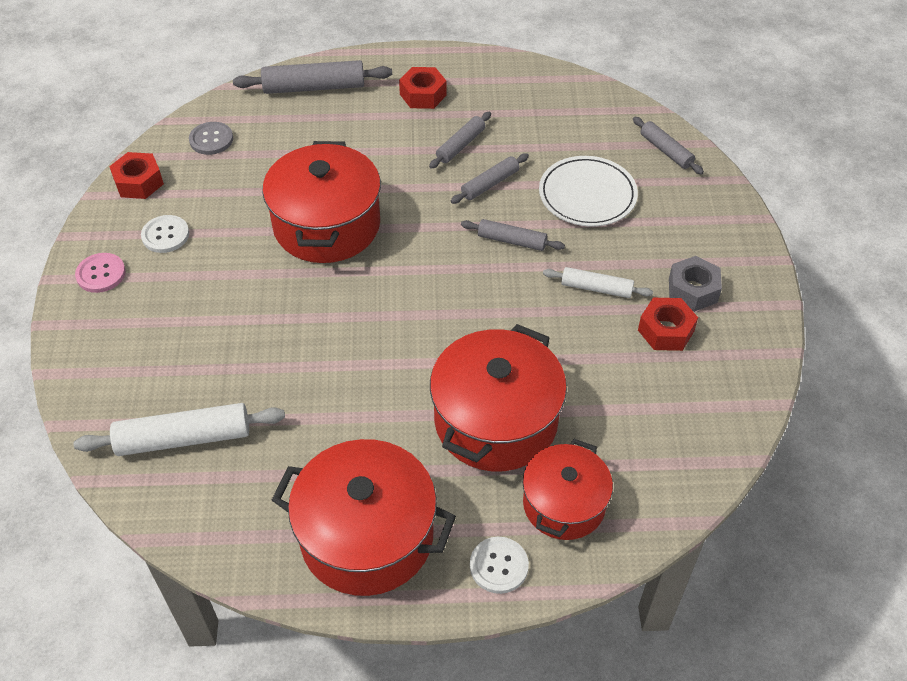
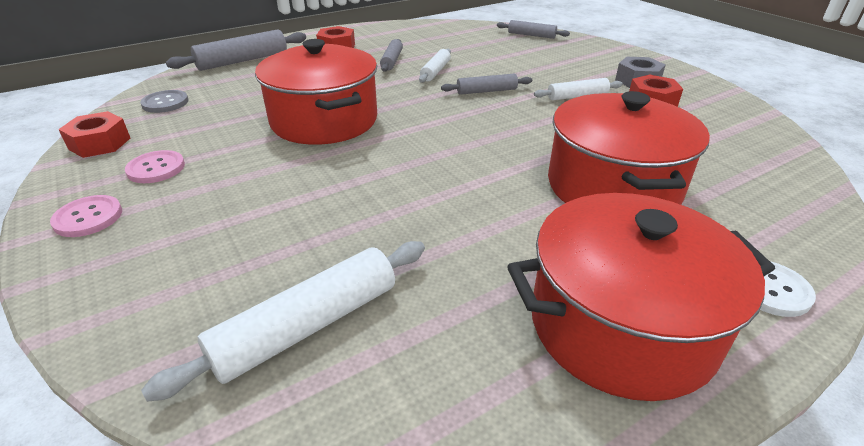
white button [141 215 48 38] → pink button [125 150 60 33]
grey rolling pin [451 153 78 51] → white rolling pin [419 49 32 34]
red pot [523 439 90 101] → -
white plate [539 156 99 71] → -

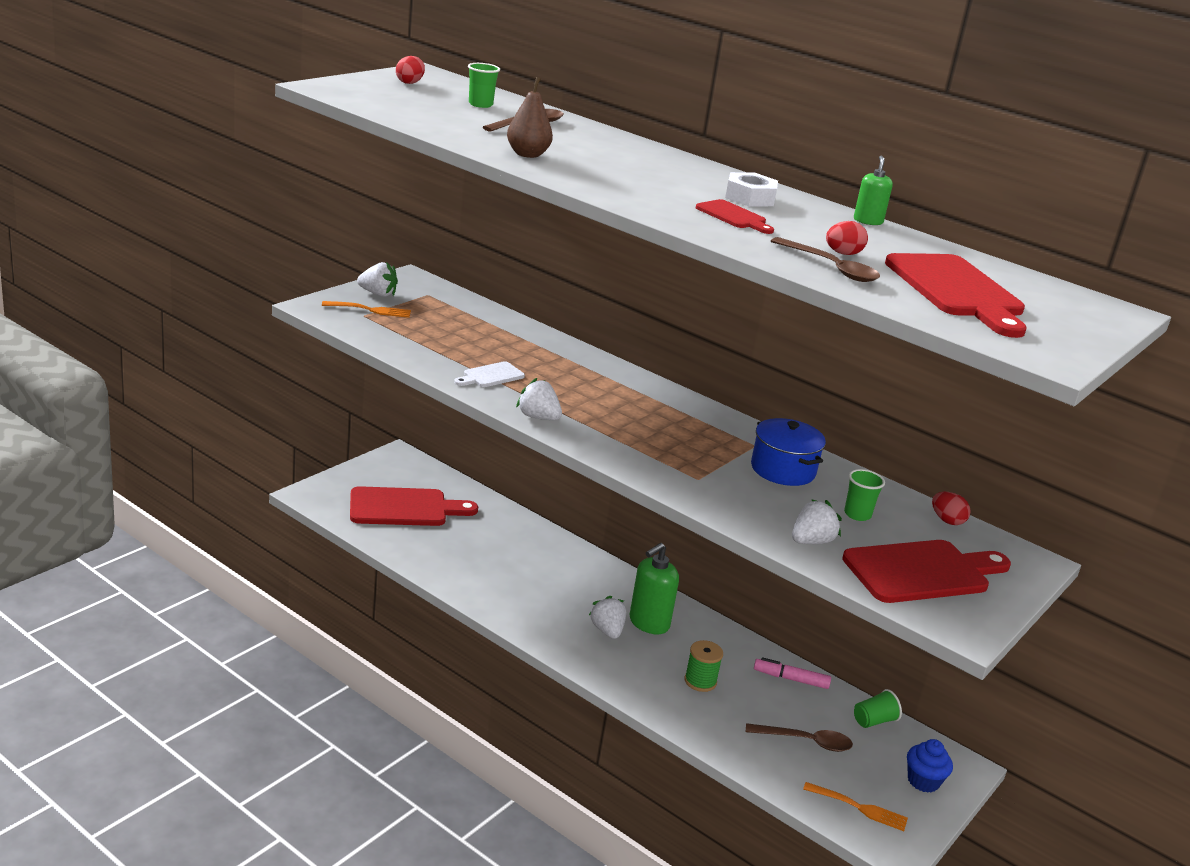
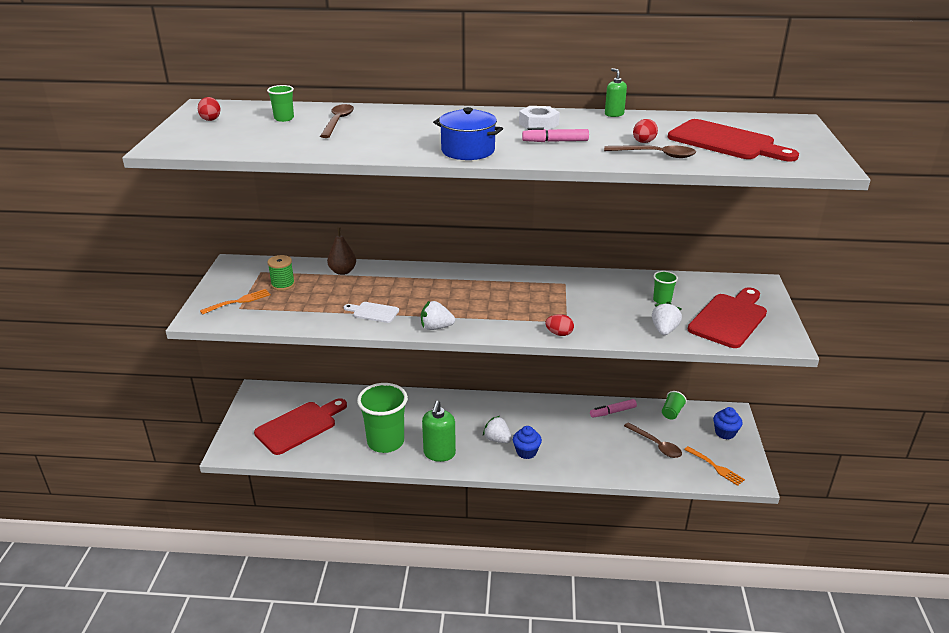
green spool [685 640 38 52] → green spool [268 255 27 36], move
brown pear [507 77 46 81] → brown pear [327 227 29 48], move
white cutting board [454 361 71 26] → white cutting board [344 302 55 21], 90 degrees clockwise
- → green cup [357 383 51 70]
green soap dispenser [630 543 49 91] → green soap dispenser [422 401 34 61], move
blue pot [751 418 75 68] → blue pot [433 107 70 53], move
- → blue cupcake [513 426 29 33]
red cutting board [696 199 78 35] → pink marker [522 128 67 14]
red egg [932 492 39 33] → red egg [545 314 29 22], move
brown spoon [746 723 107 29] → brown spoon [624 422 58 36], 75 degrees clockwise
orange fork [803 782 105 49] → orange fork [684 446 61 40], 60 degrees clockwise
white strawberry [357 262 41 35] → -

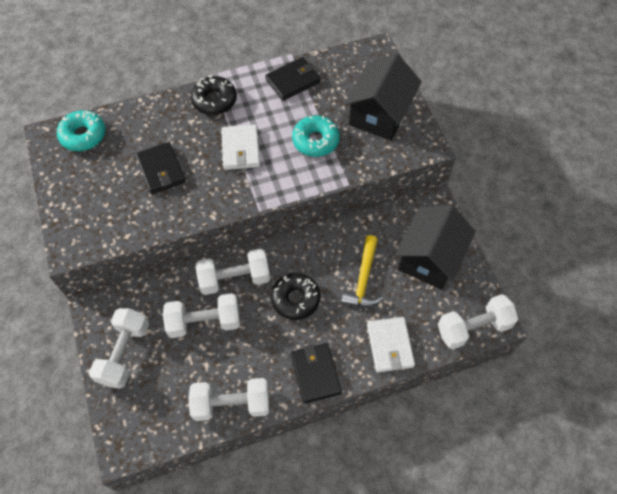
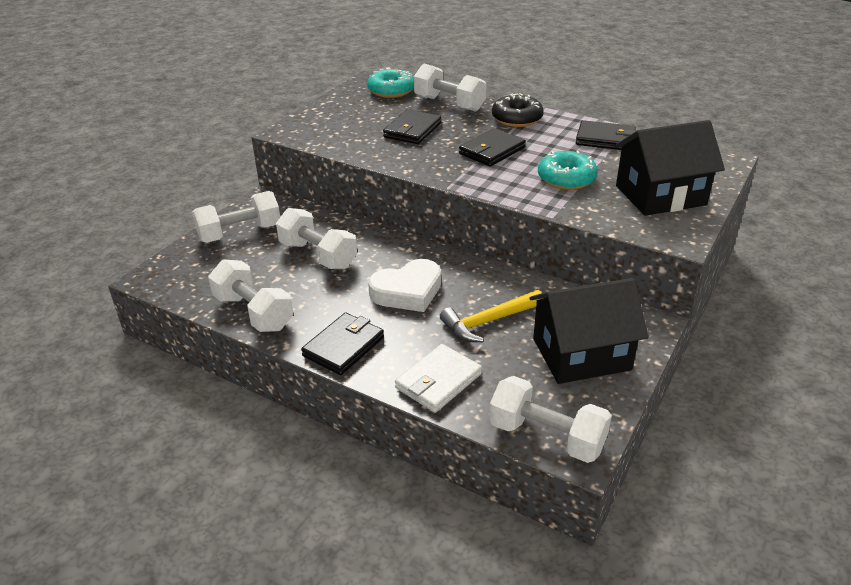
black donut [271 273 49 47] → white heart [368 259 73 53]
white dumbbell [196 249 74 46] → white dumbbell [414 64 73 48], move
white wallet [221 124 39 46] → black wallet [459 128 67 39]

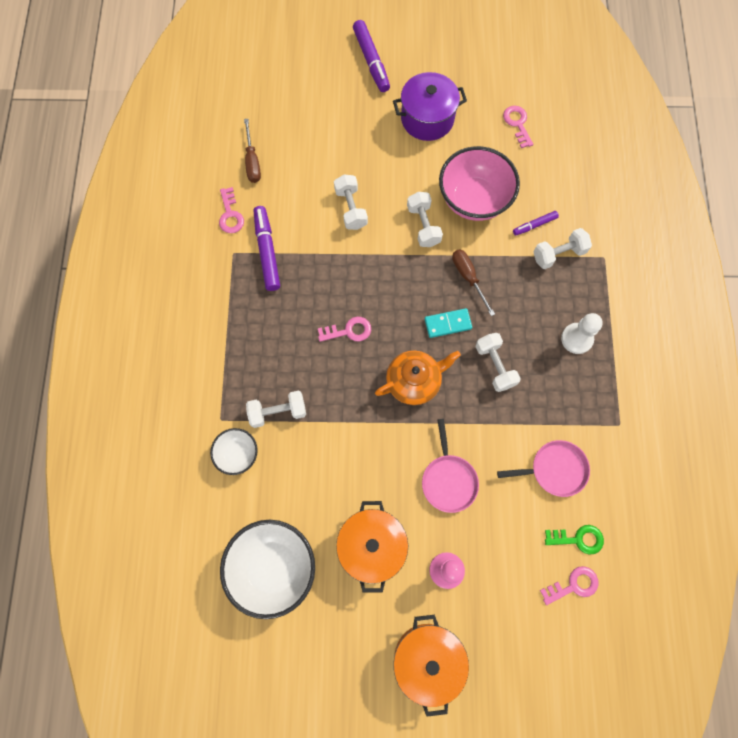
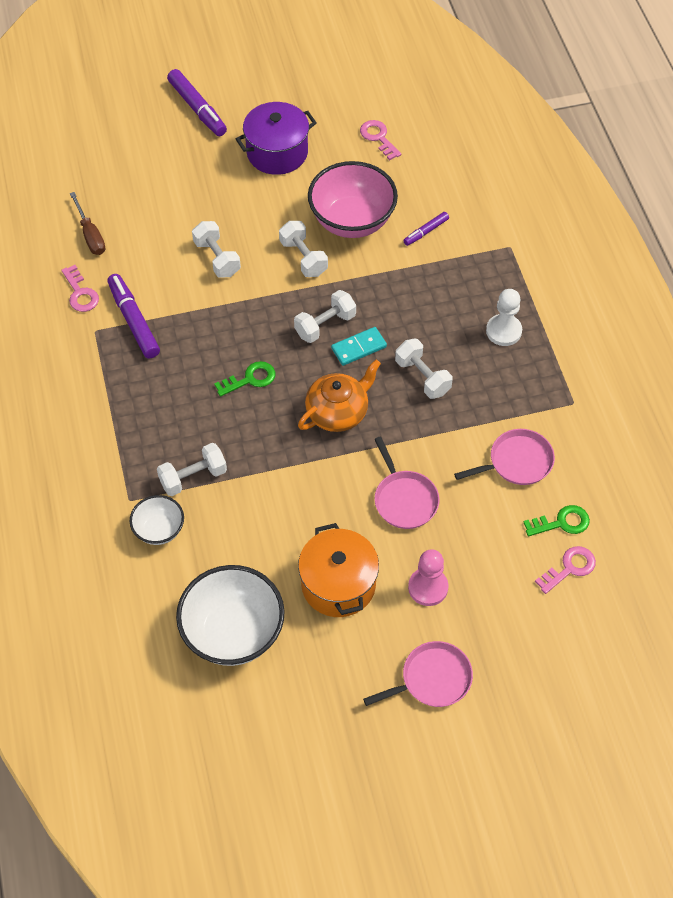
pink key [318 317 53 25] → green key [214 361 61 36]
white dumbbell [534 228 58 41] → white dumbbell [294 290 62 53], move
orange pot [393 615 76 102] → pink pan [363 641 110 66]
brown screwdriver [452 249 43 67] → -

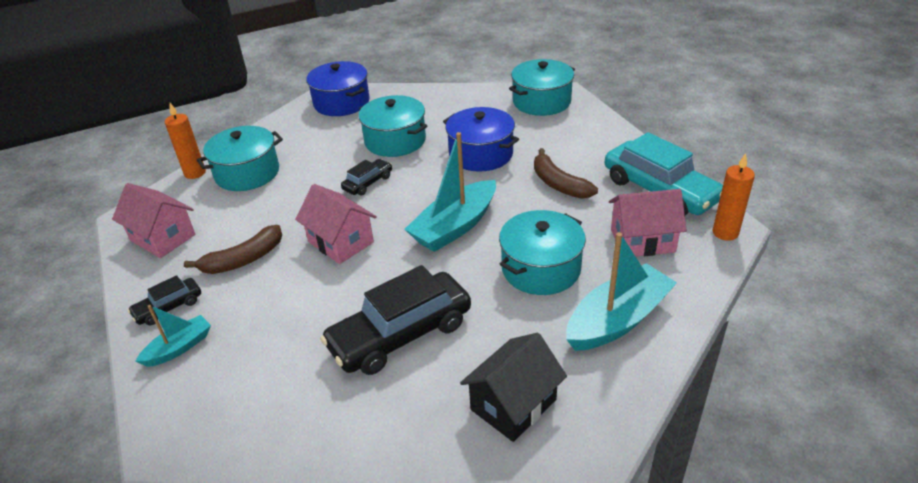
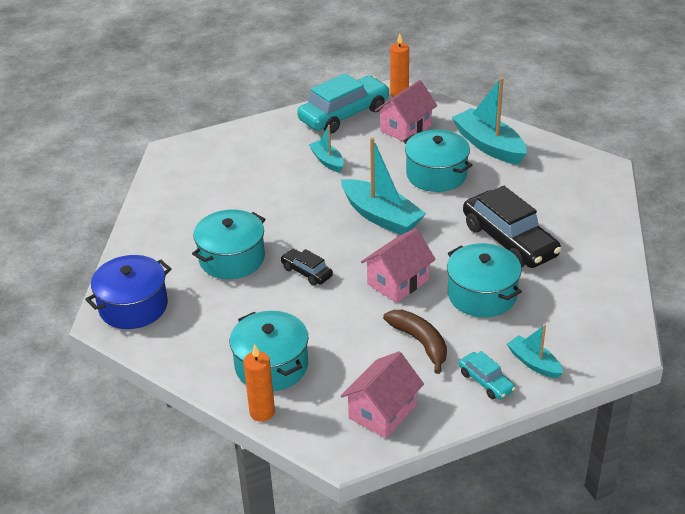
brown banana [534 148 64 51] → turquoise boat [308 125 36 48]
pink house [609 189 78 68] → pink house [375 80 62 61], 45 degrees clockwise
turquoise pot [509 59 66 57] → turquoise pot [447 243 75 74], move
black car [128 275 73 50] → turquoise car [459 351 57 49]
blue pot [443 107 76 65] → -
black house [460 333 107 109] → -

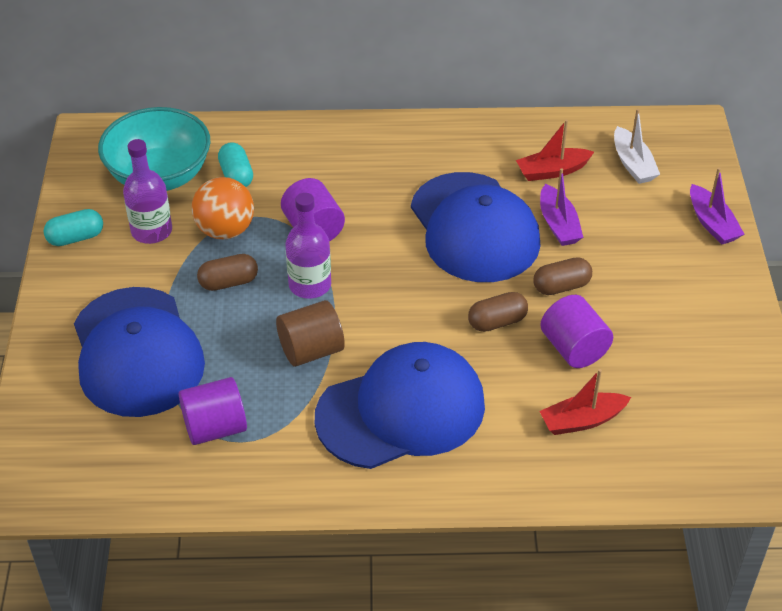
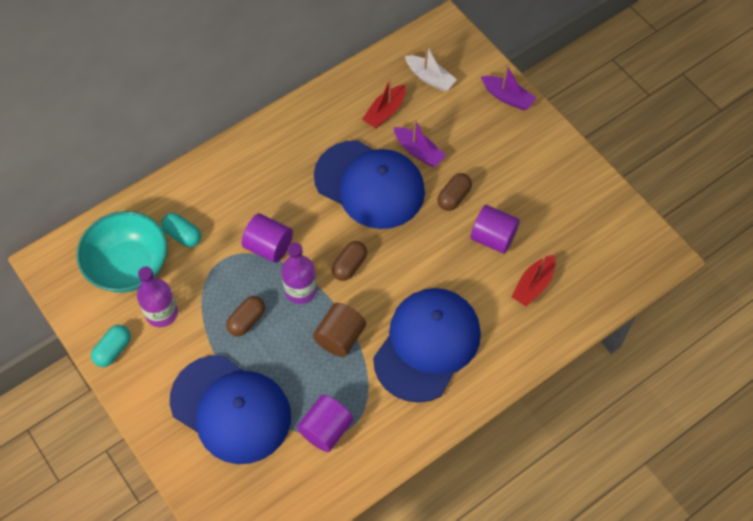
brown capsule [468 292 60 40] → brown capsule [332 241 35 40], move
orange ball [191 177 63 62] → -

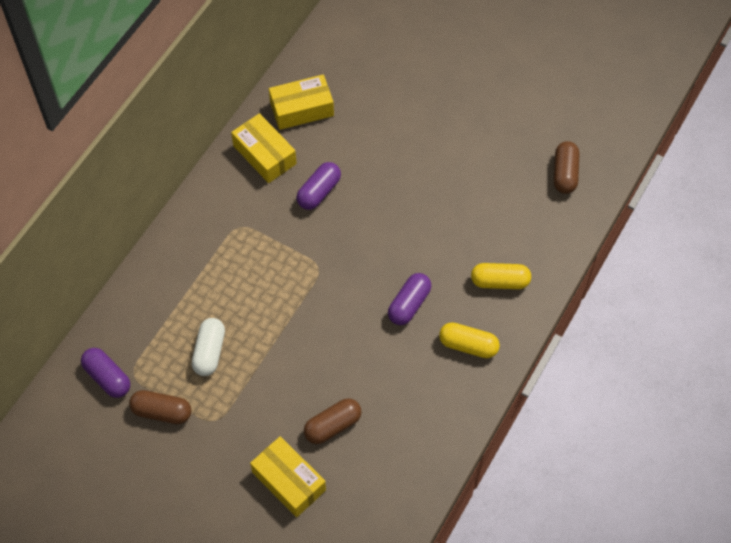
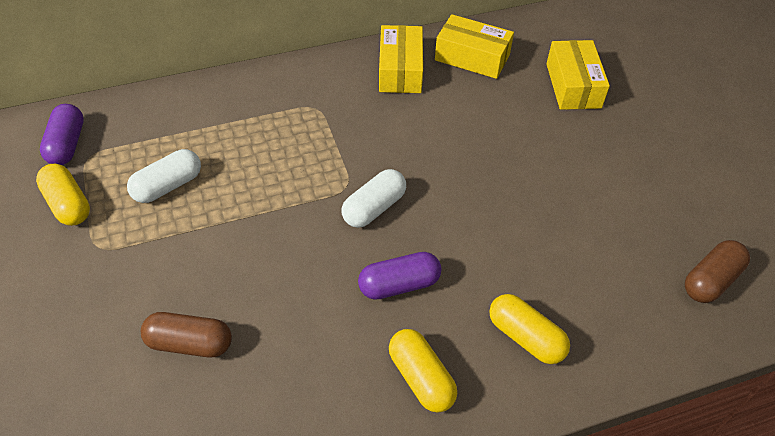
brown capsule [129 390 63 34] → yellow capsule [36 164 54 62]
- → white capsule [342 169 64 59]
yellow box [250 436 76 81] → yellow box [546 40 64 70], move
purple capsule [296 162 45 48] → -

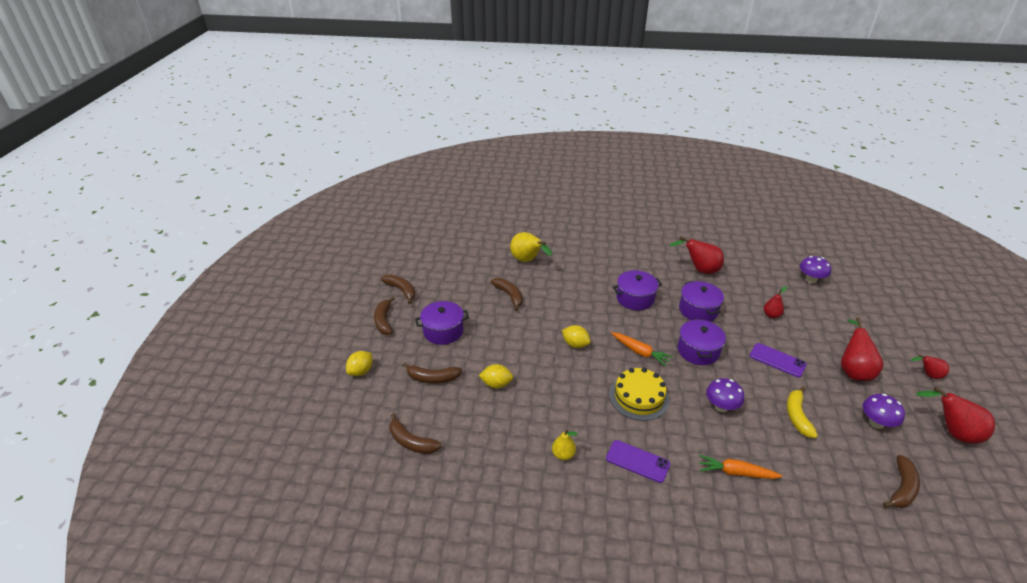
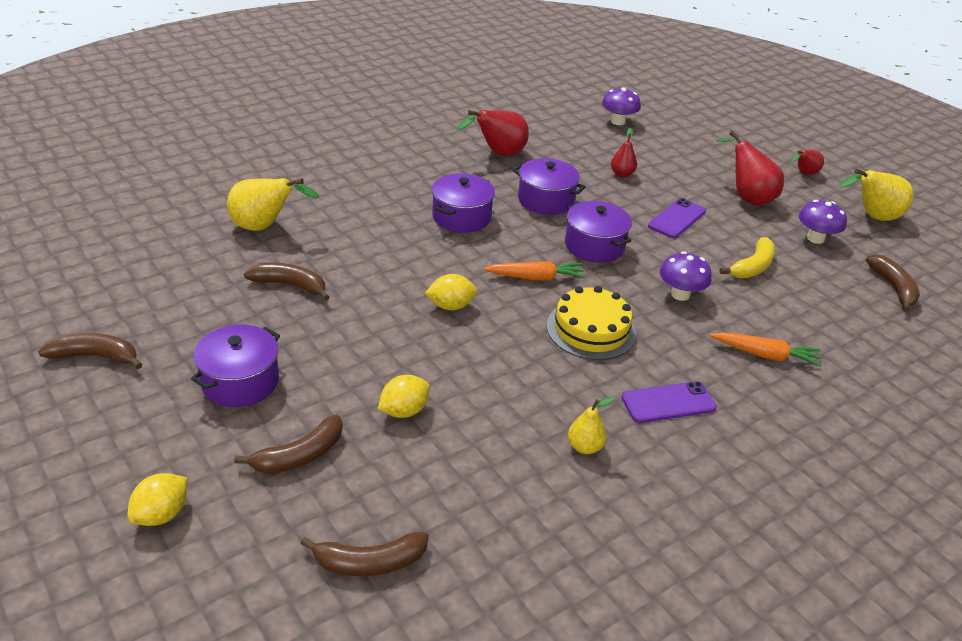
yellow lemon [346 351 26 25] → yellow lemon [128 473 59 53], 45 degrees clockwise
purple phone [750 343 57 34] → purple phone [648 198 58 40], 45 degrees counterclockwise
orange carrot [699 455 84 24] → orange carrot [710 332 112 35], 135 degrees counterclockwise
yellow banana [787 386 31 52] → yellow banana [720 237 55 41], 105 degrees counterclockwise
red pear [916 387 79 57] → yellow pear [839 169 74 52]
brown banana [374 296 21 39] → -

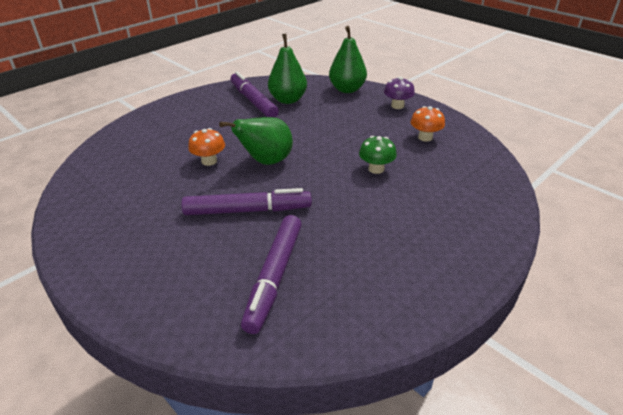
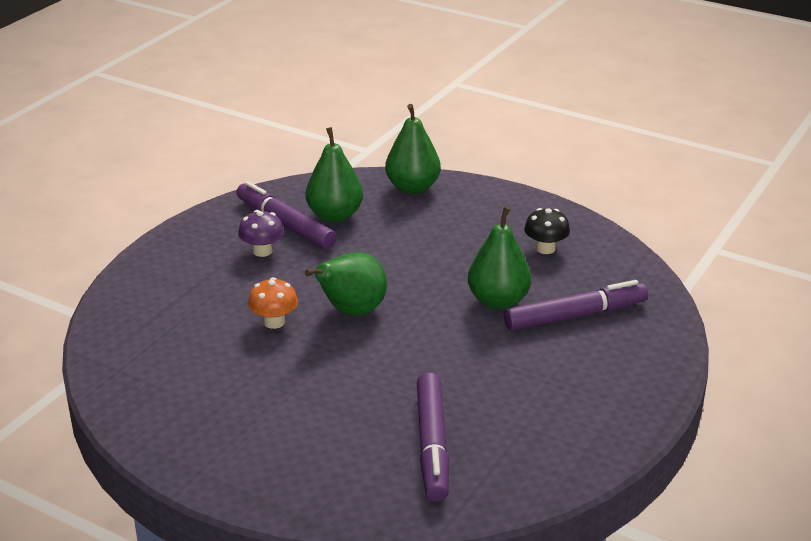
purple mushroom [384 77 31 32] → purple mushroom [238 210 46 47], move
green mushroom [359 136 38 38] → green pear [468 207 63 102]
purple marker [181 188 131 27] → purple marker [504 280 144 51], move
orange mushroom [410 106 35 35] → black mushroom [524 208 46 46]

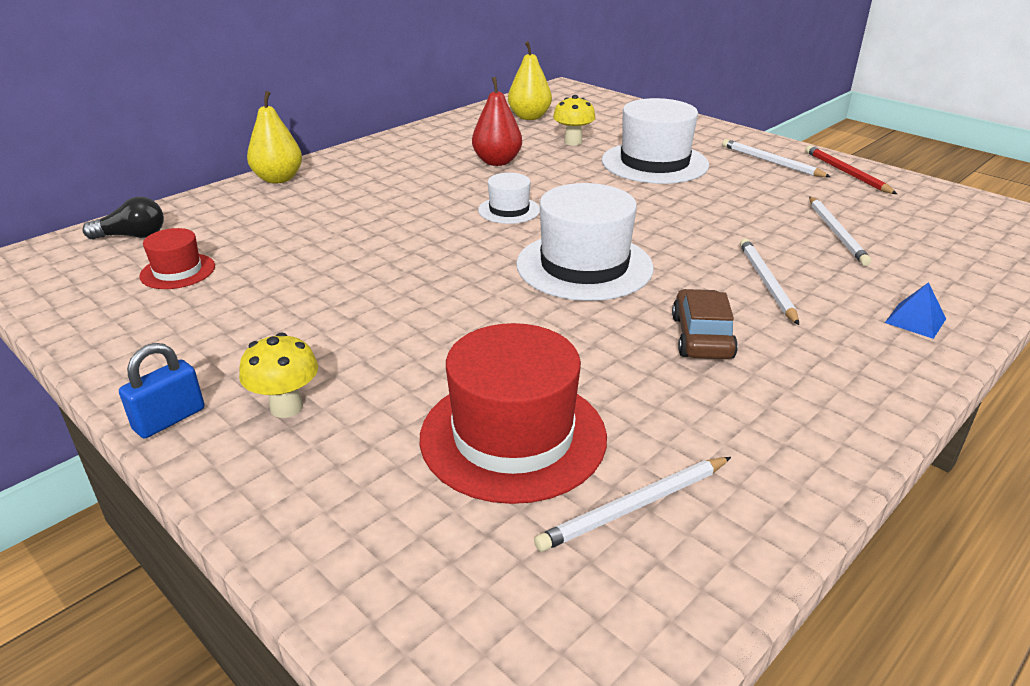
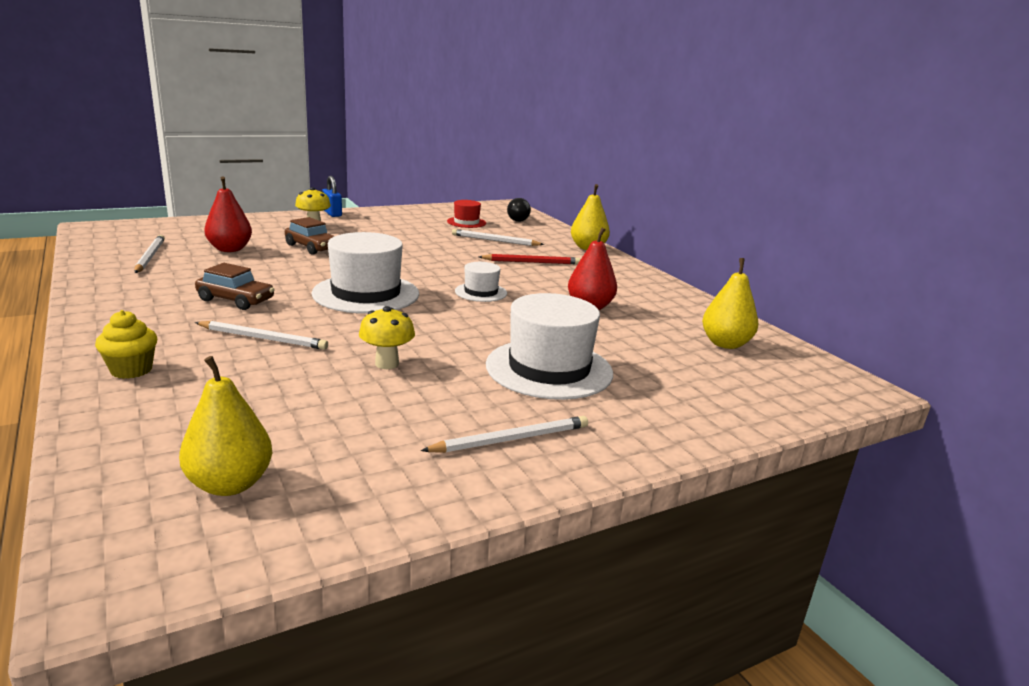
blue pyramid [885 282 61 57] → yellow cupcake [95 310 62 69]
- → yellow pear [179 356 93 140]
red hat [420 323 187 181] → red pear [204 177 48 75]
- → brown car [285 217 49 38]
yellow mushroom [553 95 42 51] → yellow mushroom [359 306 56 63], move
white pencil [809 197 62 69] → white pencil [452 229 92 17], move
red pencil [805 145 92 49] → red pencil [478 254 103 10], move

